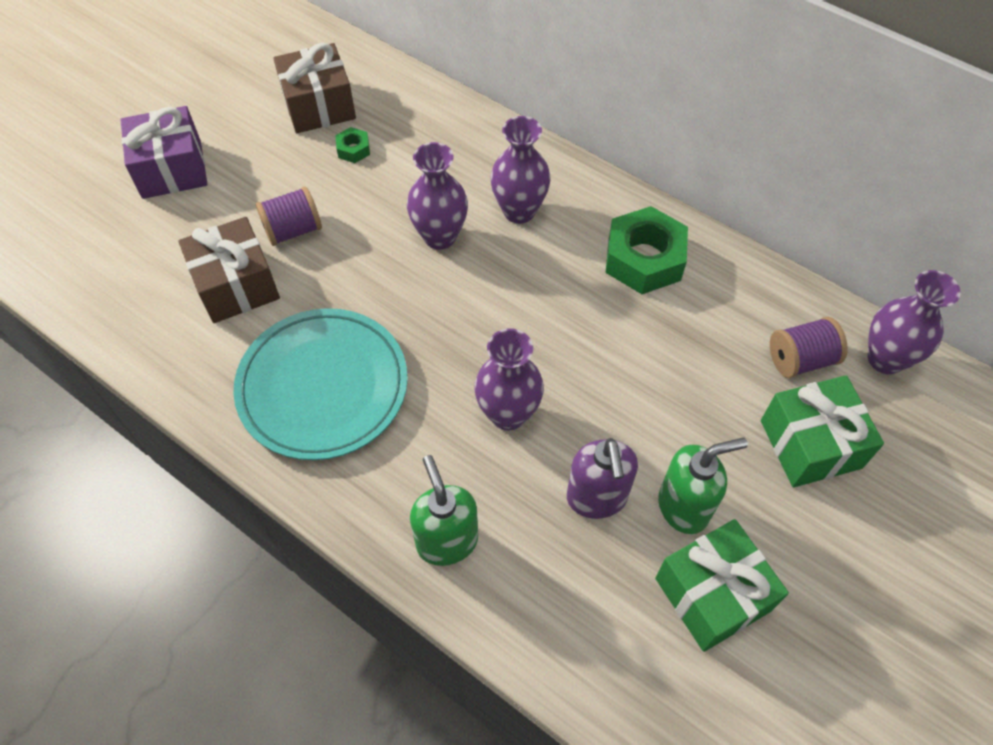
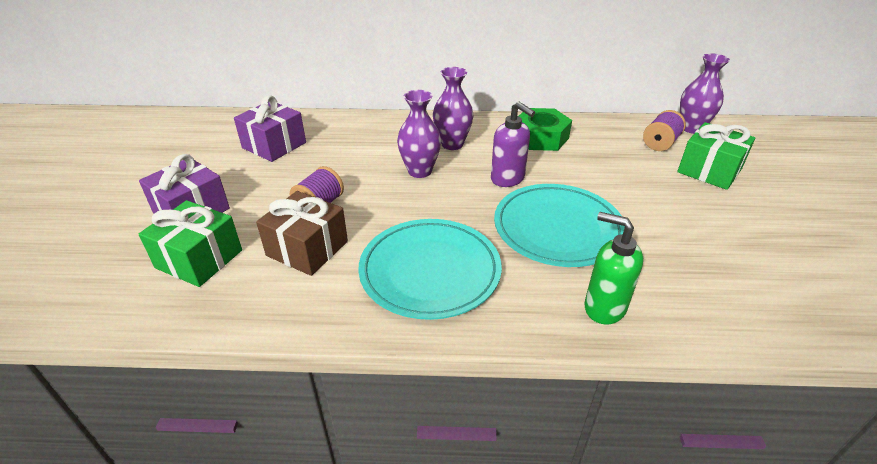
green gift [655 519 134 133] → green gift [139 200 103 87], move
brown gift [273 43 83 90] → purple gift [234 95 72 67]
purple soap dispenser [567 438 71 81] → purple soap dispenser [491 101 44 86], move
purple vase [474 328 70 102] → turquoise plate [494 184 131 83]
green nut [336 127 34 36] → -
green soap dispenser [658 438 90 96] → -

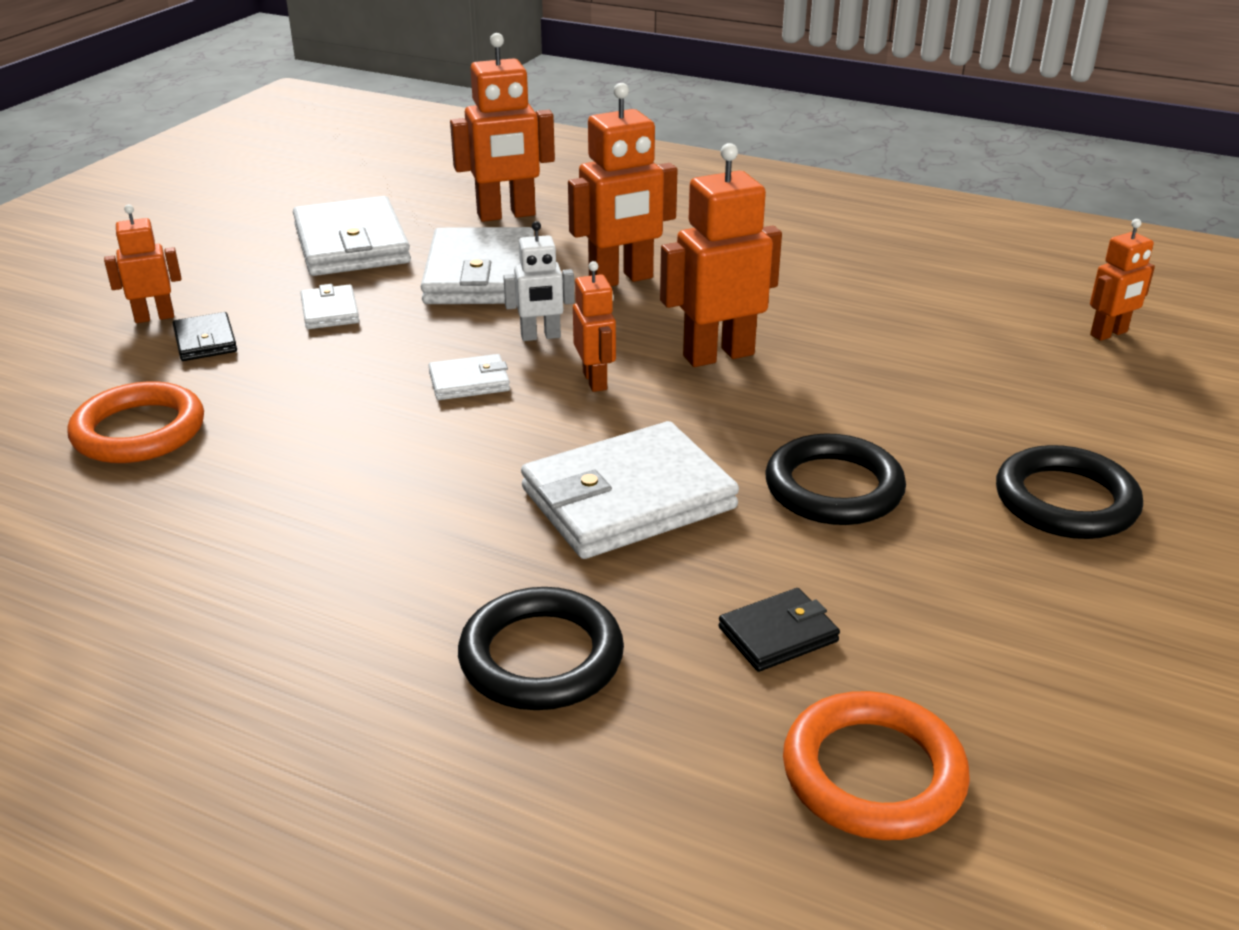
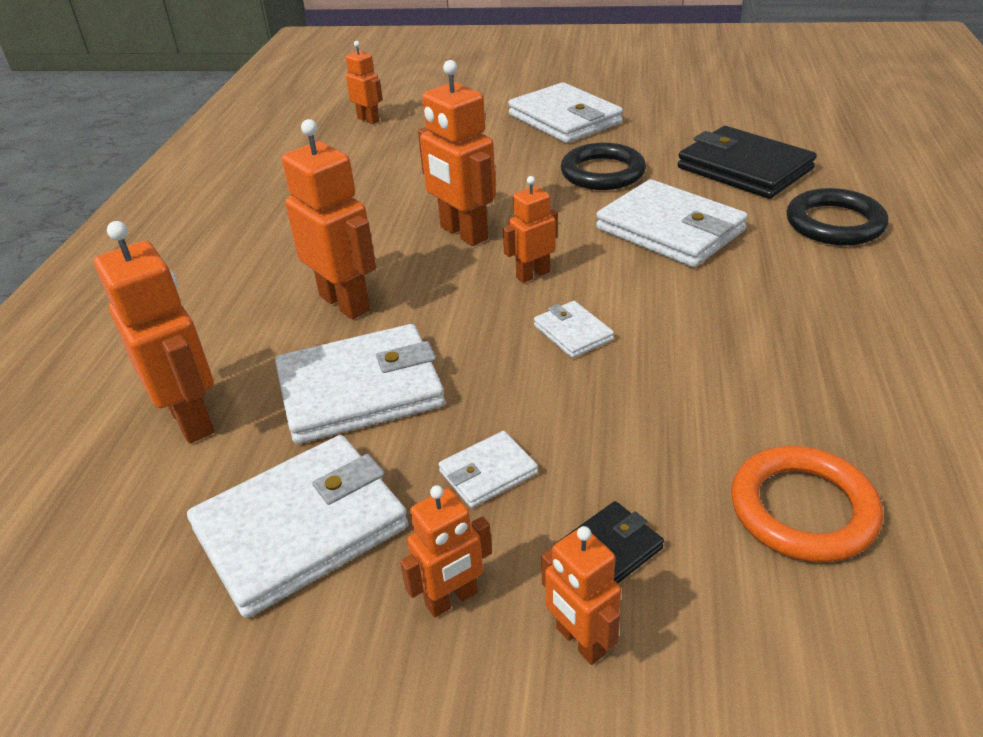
- → orange robot [400 485 92 132]
black ring [996 445 147 94] → white wallet [508 82 115 61]
black wallet [718 588 122 84] → black wallet [678 126 139 73], x2.09
white robot [503 221 72 120] → -
orange ring [783 691 187 149] → -

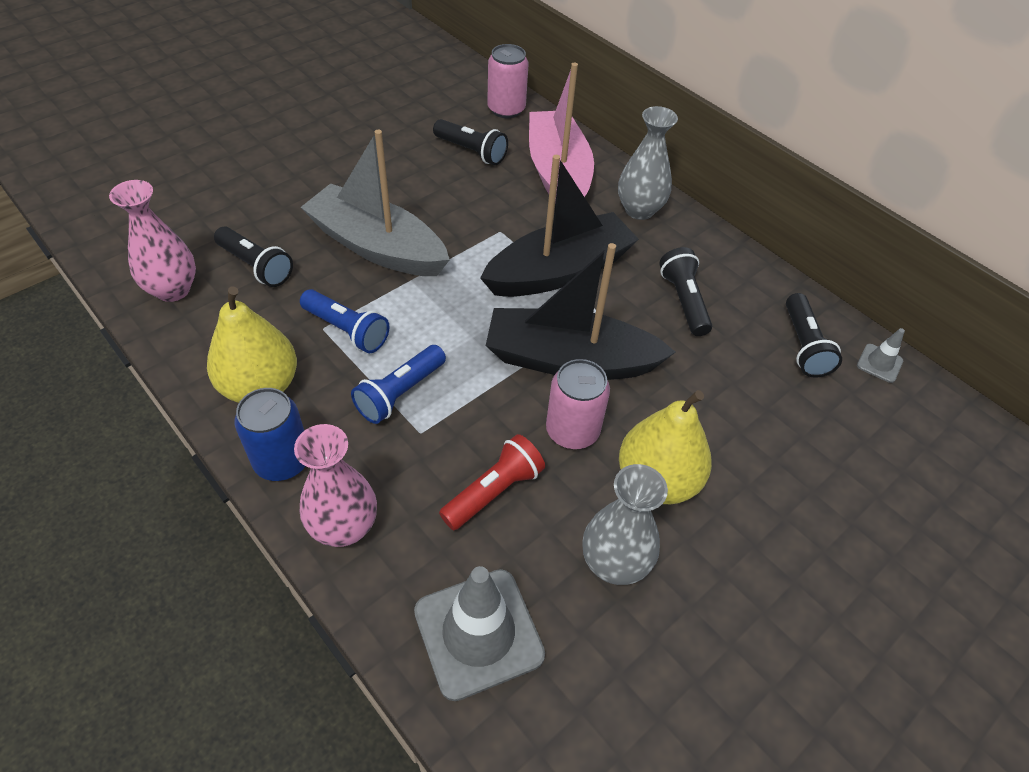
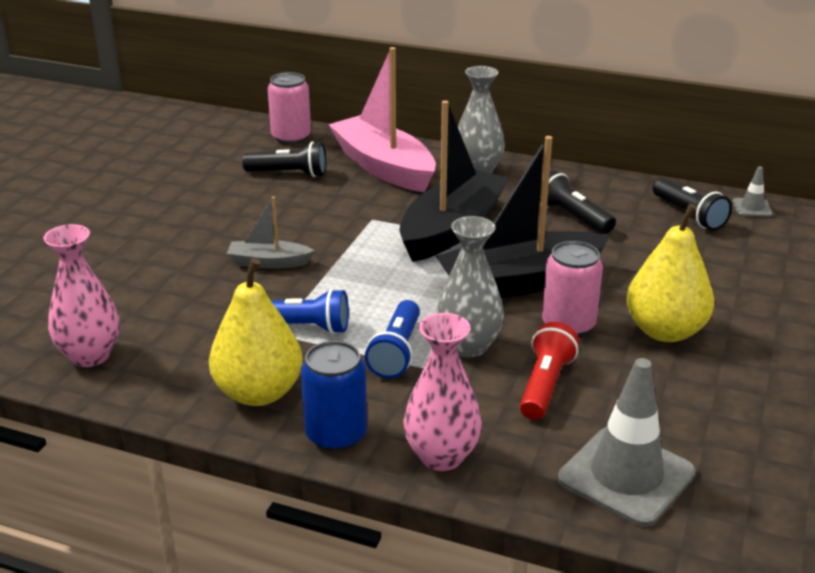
grey boat [301 130 149 146] → grey boat [227 196 88 73], x0.49
grey vase [583 464 85 121] → grey vase [436 216 68 141], move
black flashlight [214 227 79 60] → -

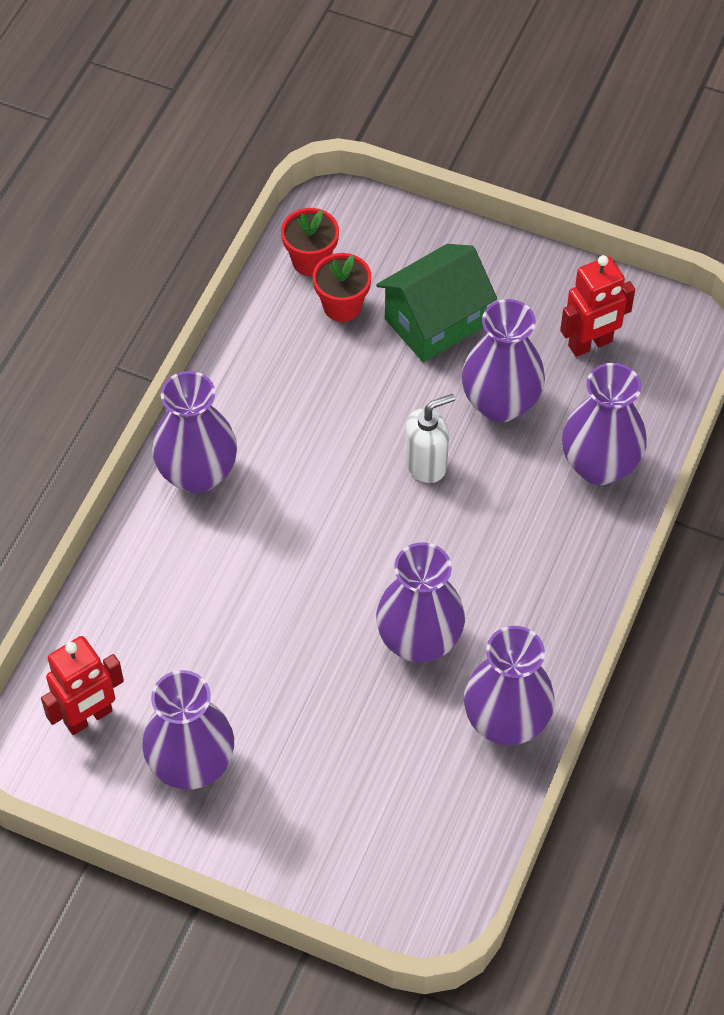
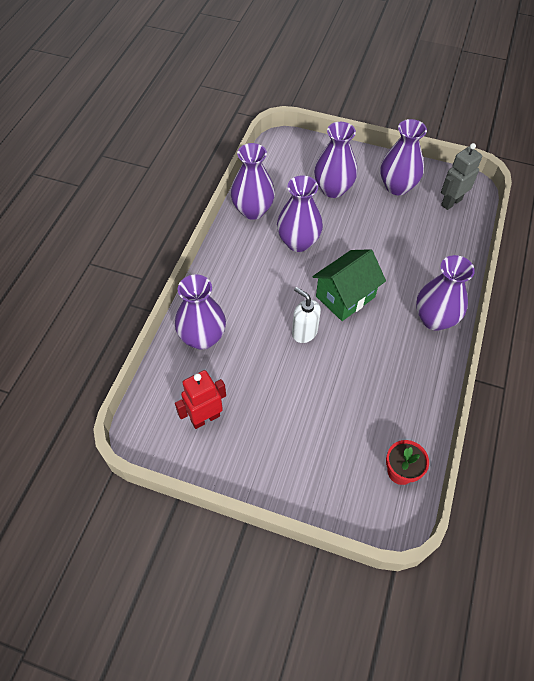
white soap dispenser [405 394 50 89] → white soap dispenser [292 287 29 56], 75 degrees clockwise
green house [376 244 121 118] → green house [312 249 74 72], move
purple vase [462 299 83 123] → purple vase [314 122 43 76], move
red robot [41 636 83 99] → grey robot [441 143 41 67]
red flower pot [313 253 59 69] → -

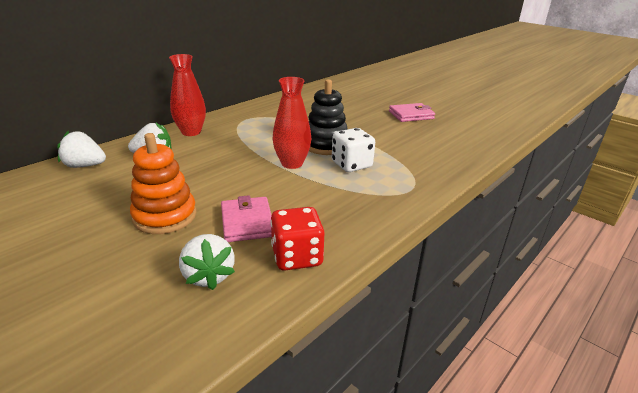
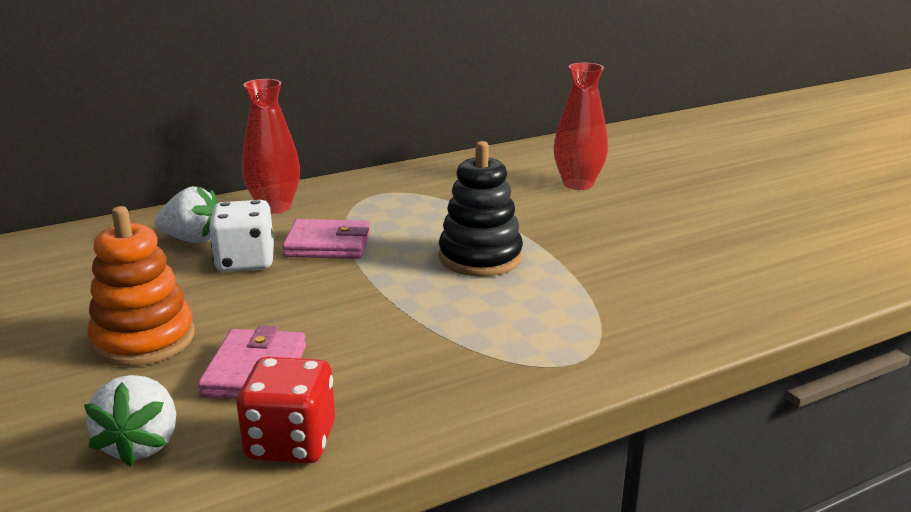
white dice [332 128 43 44] → white dice [209 200 65 72], move
pink wallet [389 103 46 19] → pink wallet [282 219 88 40], move
red vase [273 77 38 92] → red vase [554 63 54 127], move
white strawberry [57 131 49 37] → -

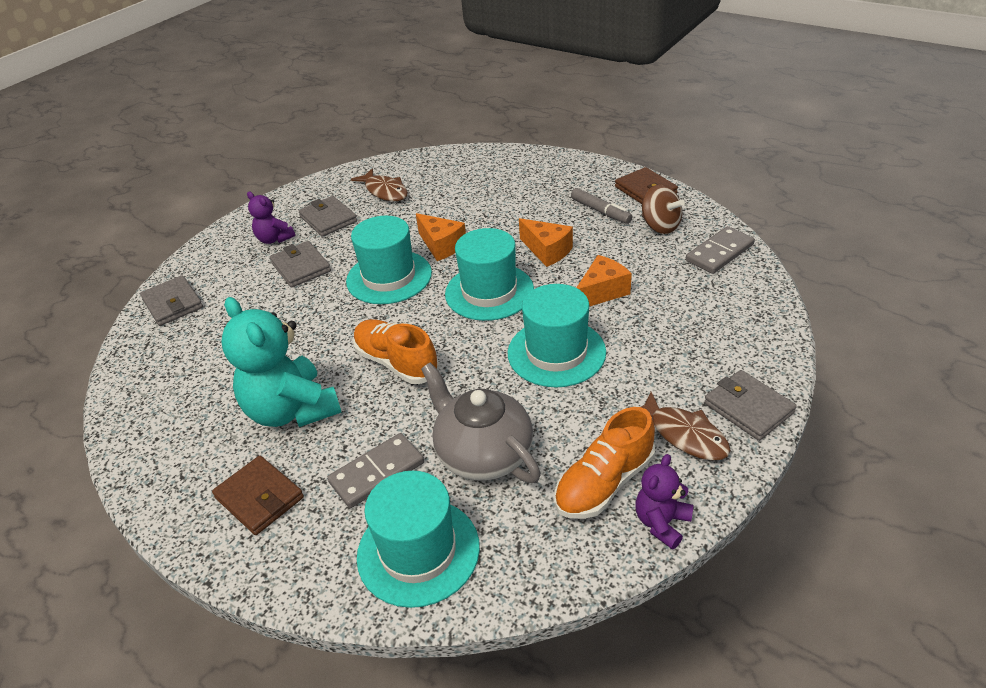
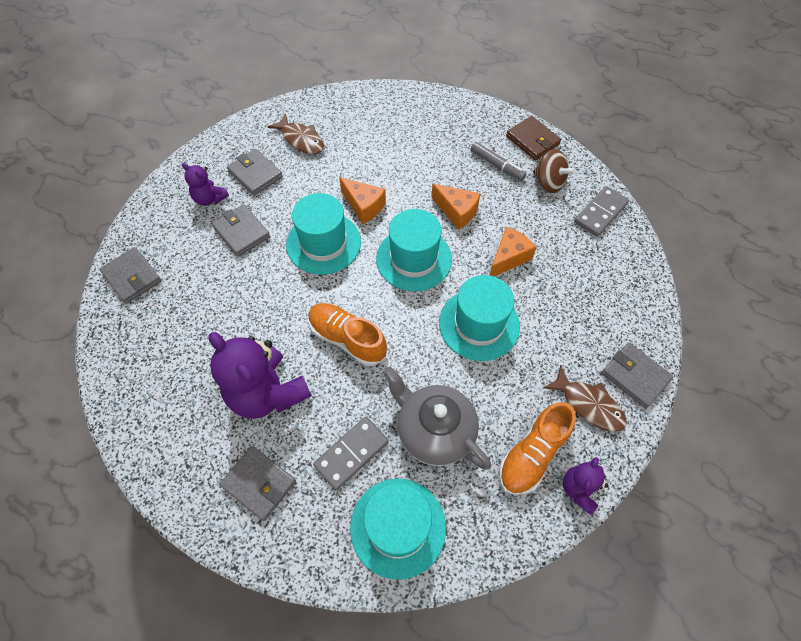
turquoise teddy bear [221 297 120 130] → purple teddy bear [208 332 104 87]
brown wallet [212 456 92 79] → grey wallet [219 446 77 75]

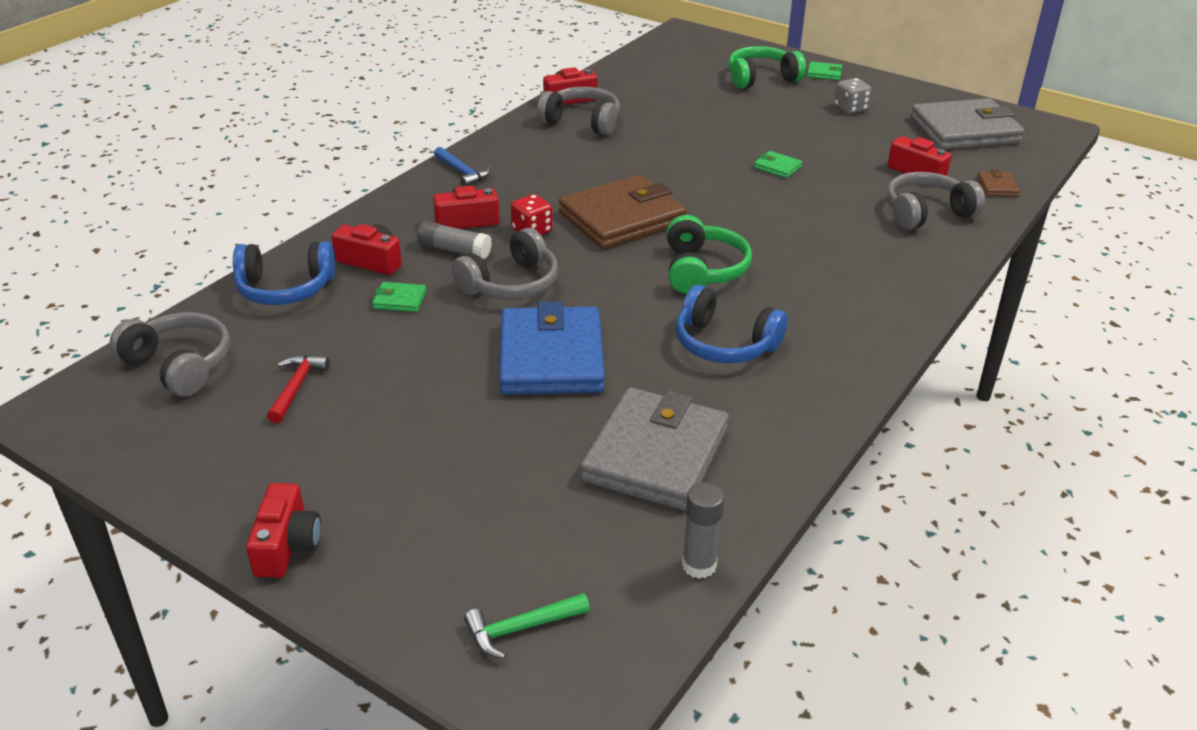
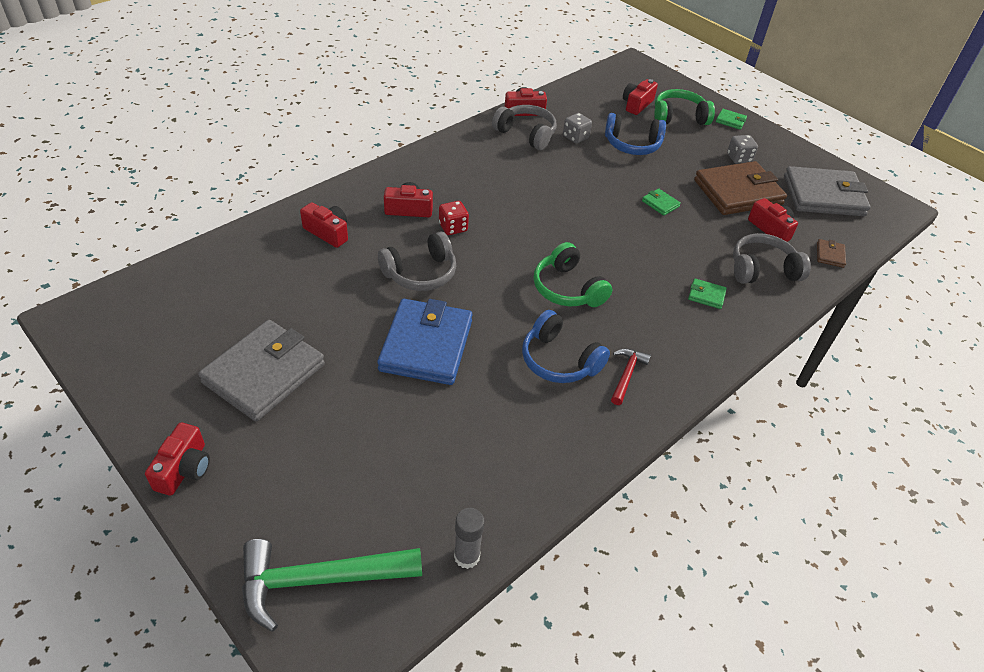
grey wallet [580 387 149 124] → grey wallet [198 320 127 101], move
green hammer [464 593 126 66] → green hammer [242 539 180 93], x1.96
green headphones [667 215 85 79] → green headphones [533 242 80 65], 135 degrees clockwise
- → grey dice [563 113 29 31]
blue headphones [233 241 103 64] → blue headphones [605 113 61 42], move
red hammer [267 355 63 68] → red hammer [611 349 40 56], move
- → red camera [623 79 35 36]
green wallet [372 282 54 30] → green wallet [688 278 39 31], move
brown wallet [559 174 128 75] → brown wallet [694 161 93 54], move
grey headphones [110 312 120 85] → -
grey glue stick [417 221 75 38] → -
blue hammer [434 147 57 39] → -

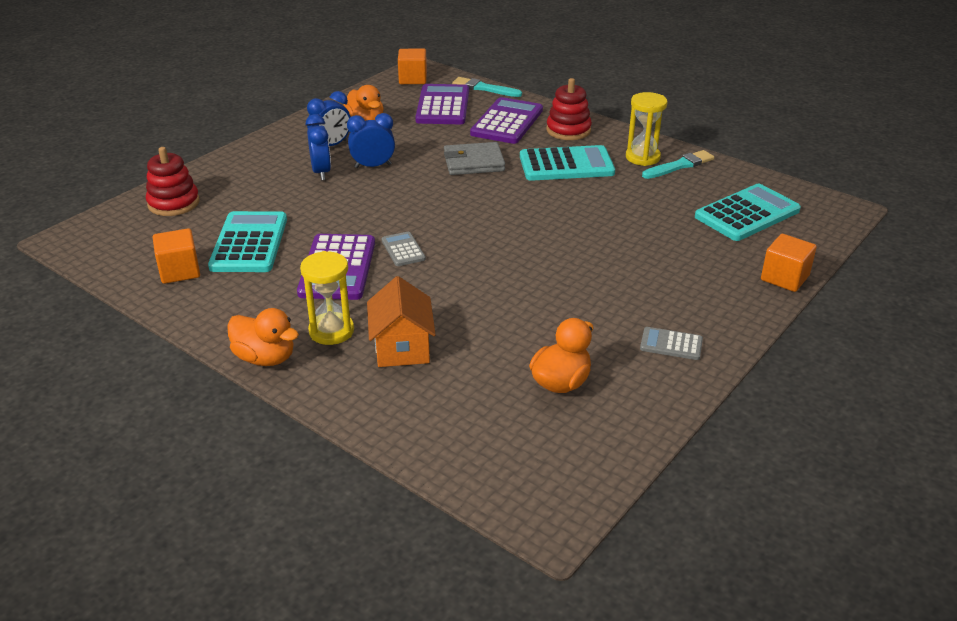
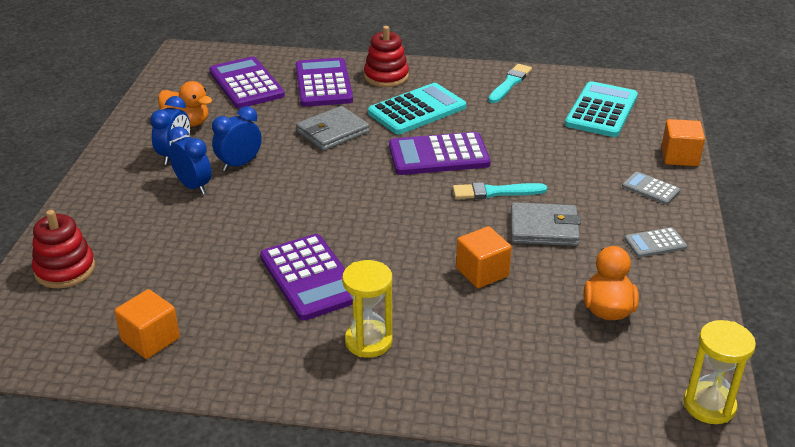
- → purple calculator [389 132 102 43]
turquoise brush [452 77 70 20] → turquoise brush [453 182 94 17], move
orange cube [398 48 29 36] → orange cube [456 226 56 62], move
- → grey wallet [511 202 70 44]
grey calculator [382 232 44 34] → grey calculator [622 171 59 34], move
yellow hourglass [626 92 41 74] → yellow hourglass [683 320 73 104], move
turquoise calculator [208 211 79 61] → -
orange duck [227 308 72 58] → -
orange house [367 276 69 91] → -

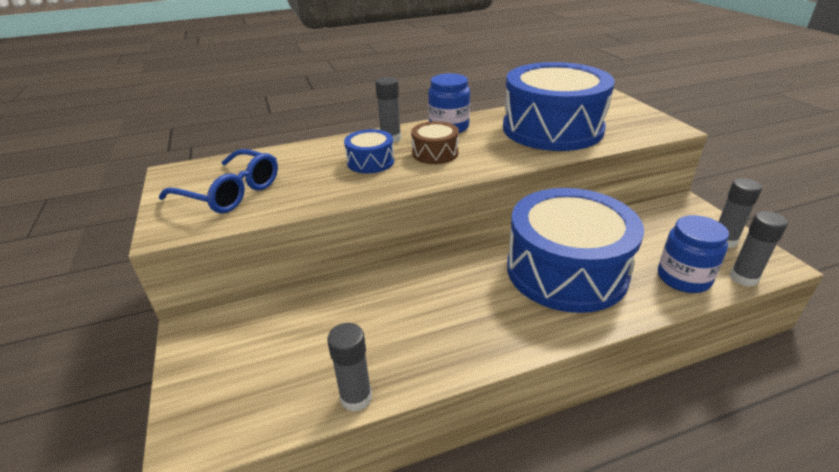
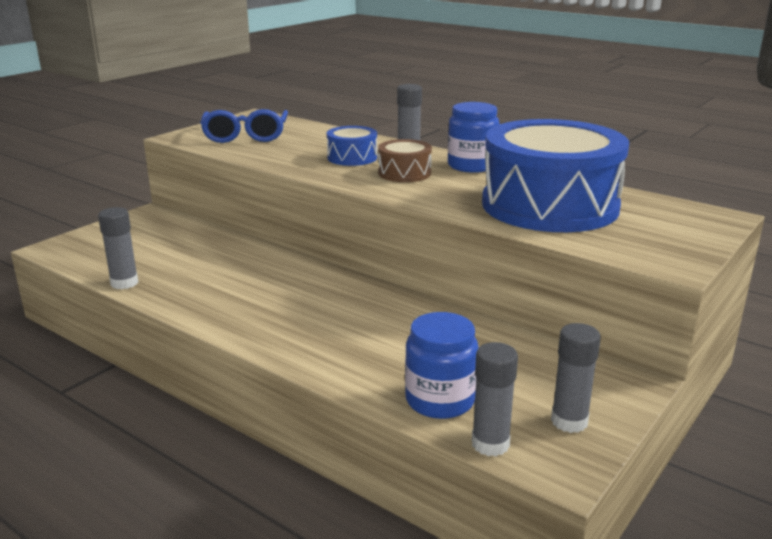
blue drum [507 188 137 125] → -

